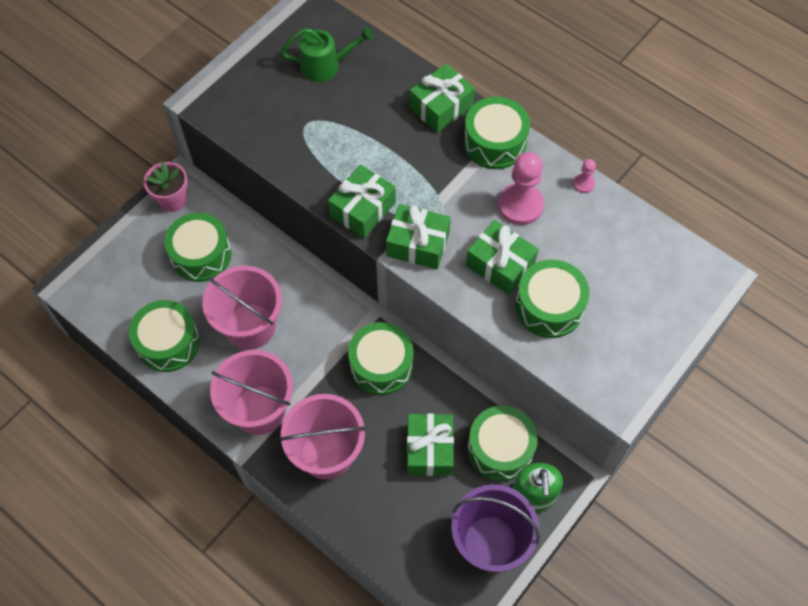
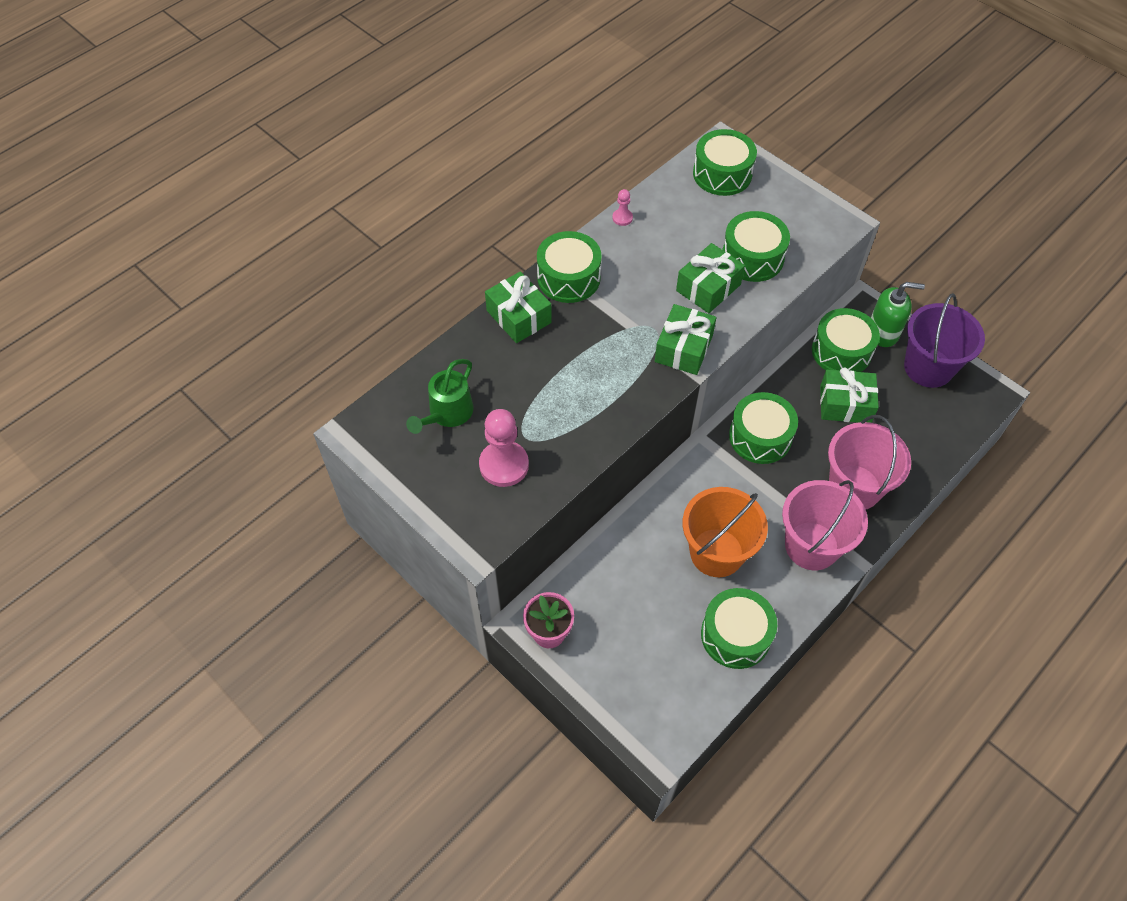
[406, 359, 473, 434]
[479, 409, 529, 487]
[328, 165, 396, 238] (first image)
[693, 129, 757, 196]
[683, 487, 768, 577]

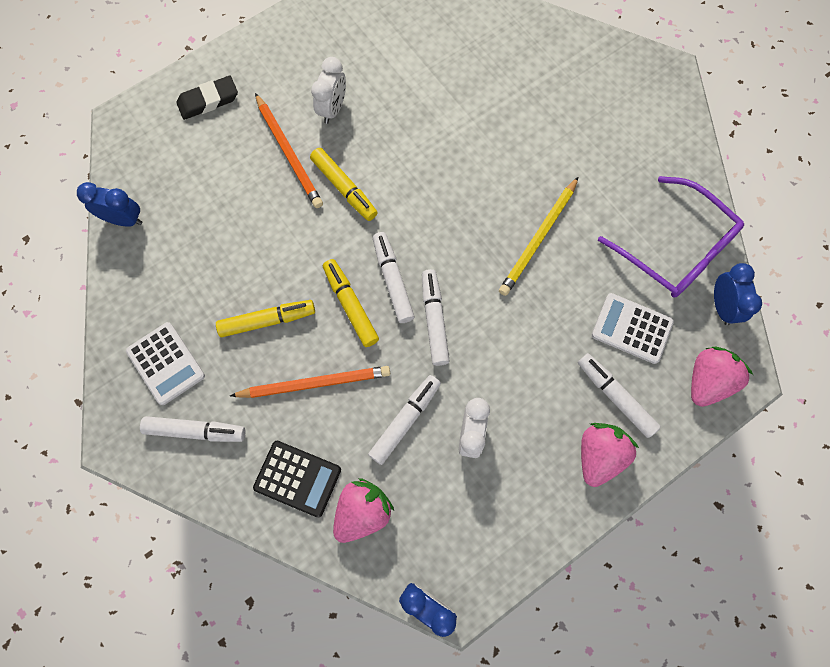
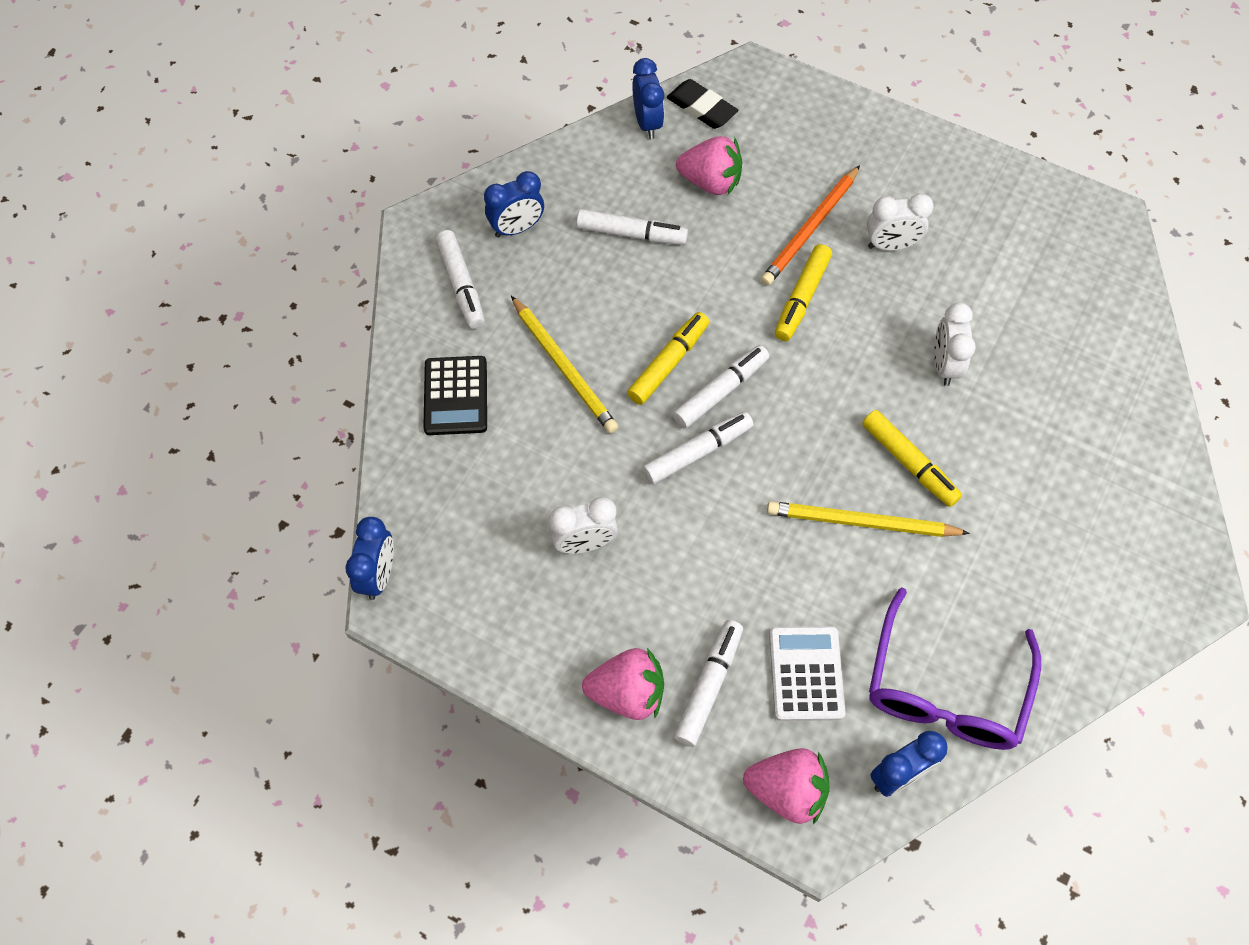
[667, 79, 738, 129]
[862, 410, 962, 507]
[484, 171, 544, 238]
[511, 296, 618, 433]
[576, 209, 688, 245]
[676, 136, 742, 195]
[934, 302, 976, 386]

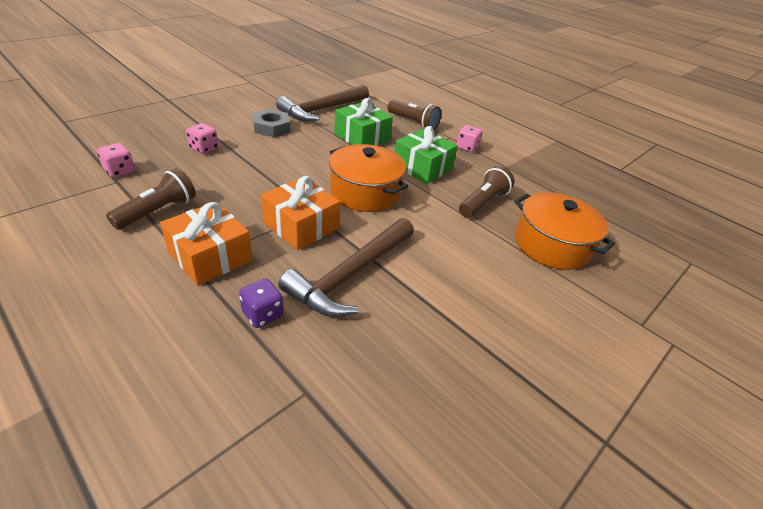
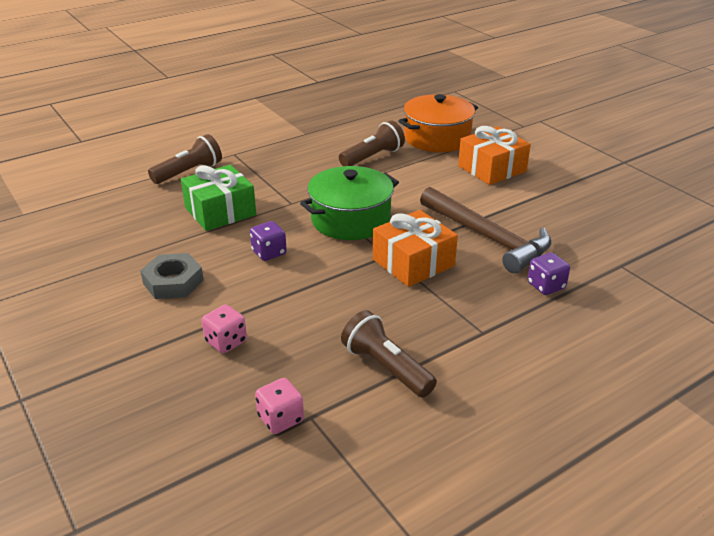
[276, 85, 369, 121] (first image)
[456, 125, 482, 152] (first image)
[394, 126, 458, 184] (first image)
[300, 166, 399, 240]
[339, 121, 405, 166]
[458, 126, 531, 185]
[250, 221, 287, 261]

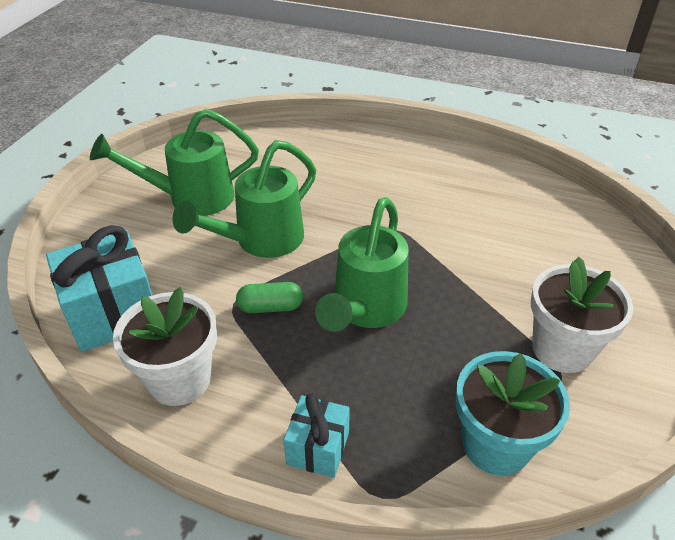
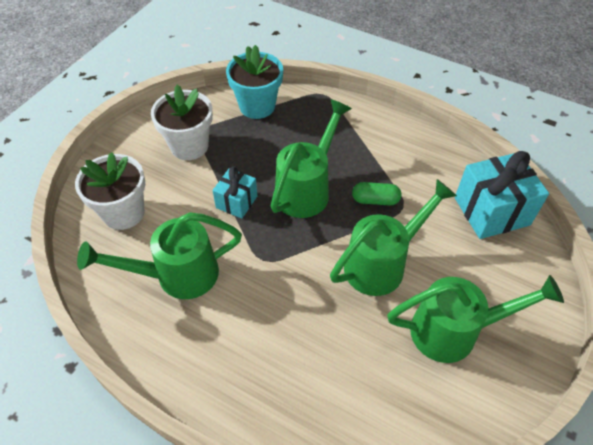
[75, 153, 145, 230]
[213, 167, 257, 219]
[77, 212, 242, 299]

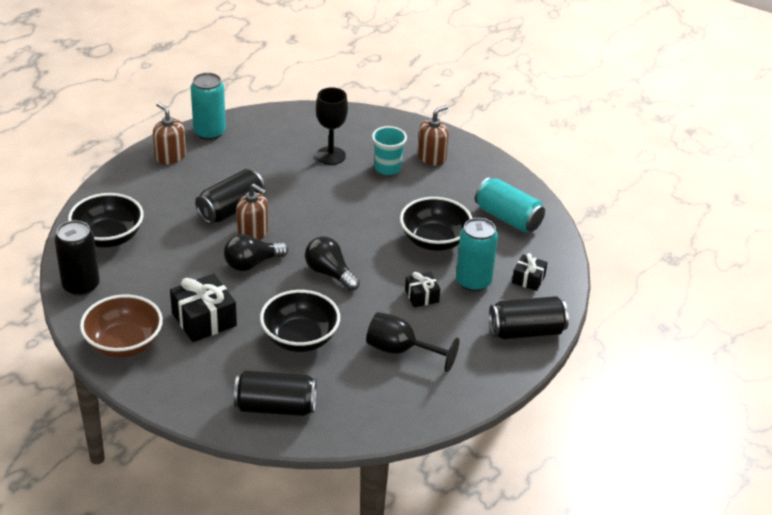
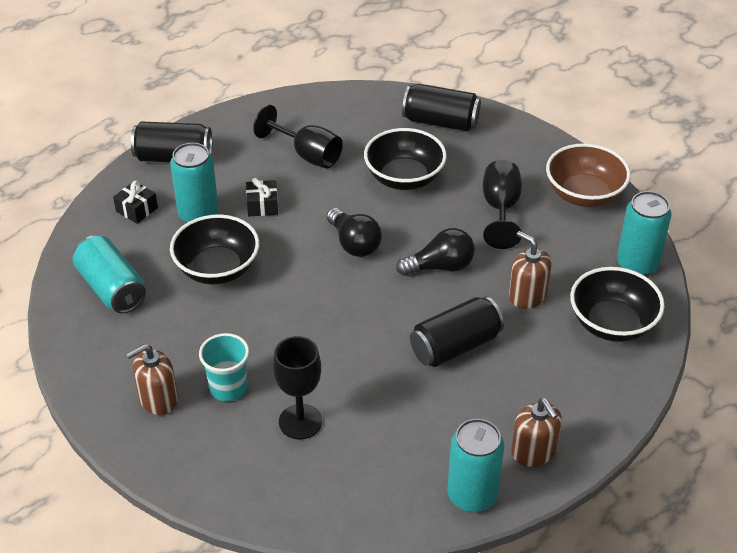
[509, 231, 551, 309]
[617, 191, 672, 276]
[483, 160, 522, 249]

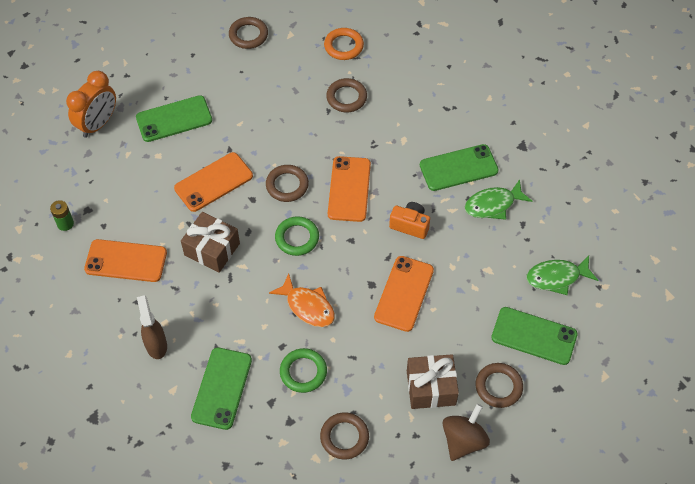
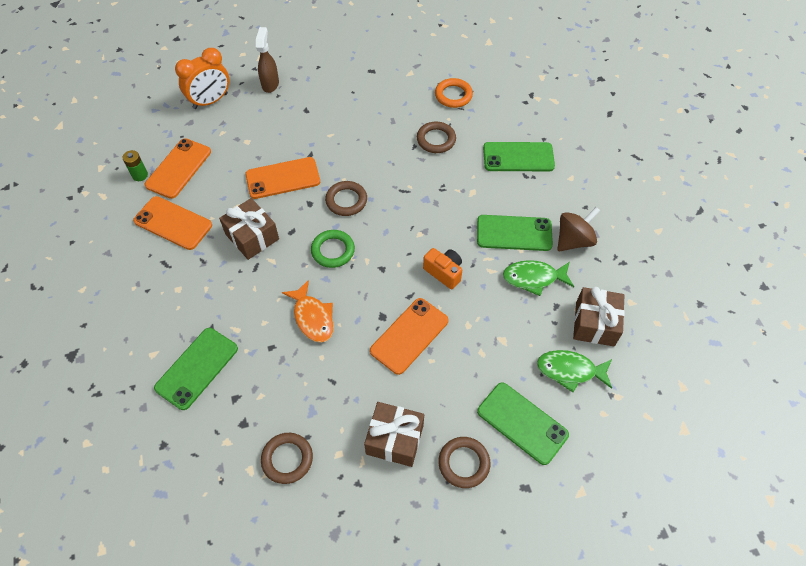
[229, 17, 268, 49] (first image)
[483, 142, 555, 171]
[145, 138, 211, 199]
[256, 27, 279, 93]
[280, 348, 327, 393] (first image)
[557, 207, 600, 251]
[573, 287, 625, 346]

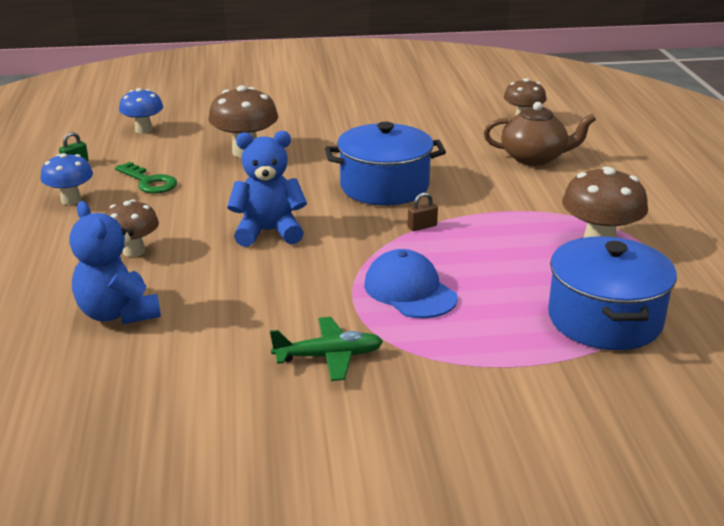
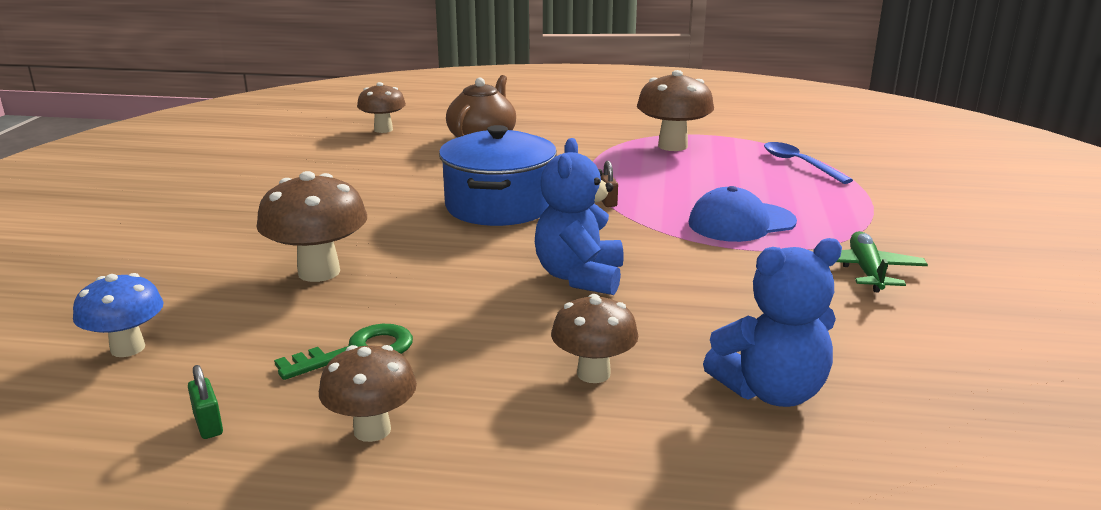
[319, 345, 417, 442]
[764, 142, 853, 184]

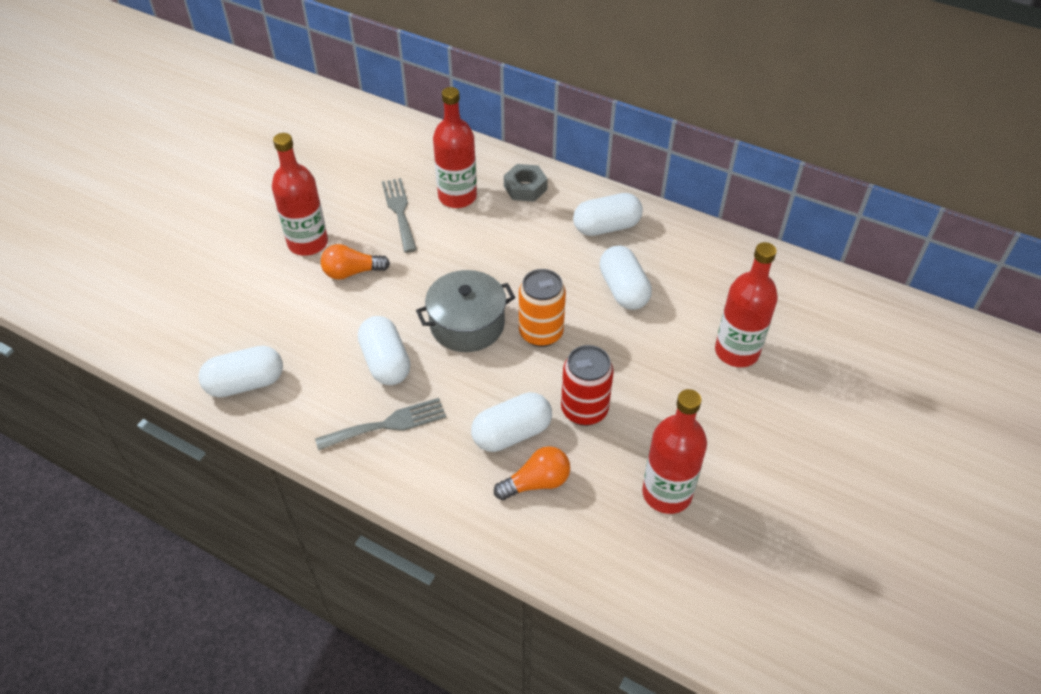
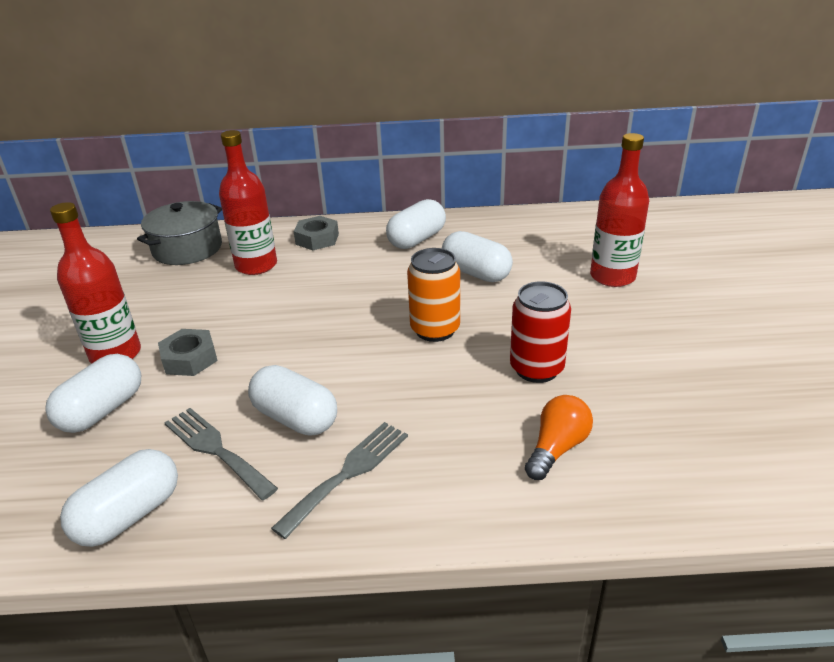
[164, 408, 278, 500]
[158, 329, 218, 376]
[137, 201, 222, 265]
[642, 389, 707, 514] (first image)
[45, 354, 141, 433]

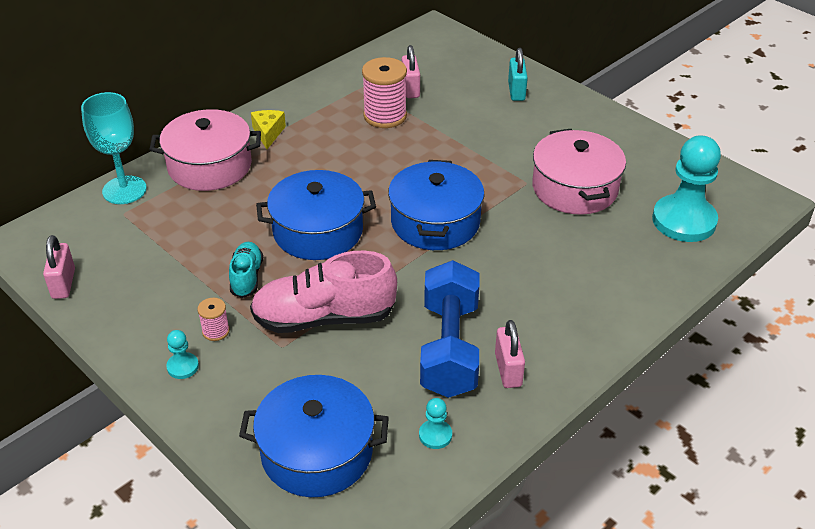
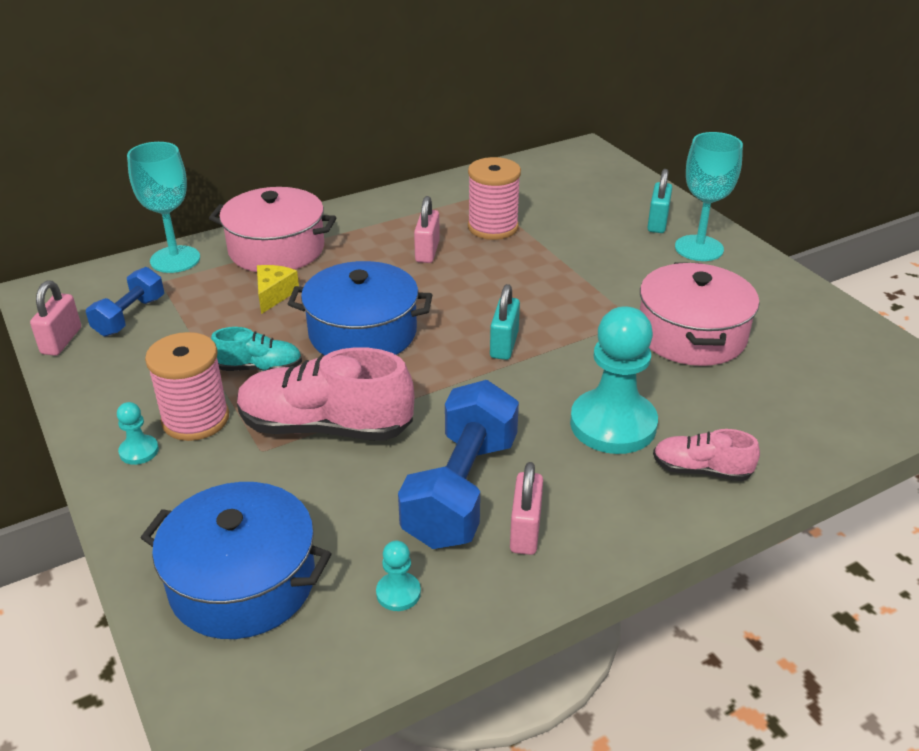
[414, 196, 440, 263]
[257, 265, 299, 314]
[570, 306, 658, 454]
[490, 284, 520, 360]
[211, 327, 302, 371]
[145, 332, 229, 441]
[675, 132, 743, 261]
[86, 267, 164, 337]
[653, 429, 760, 481]

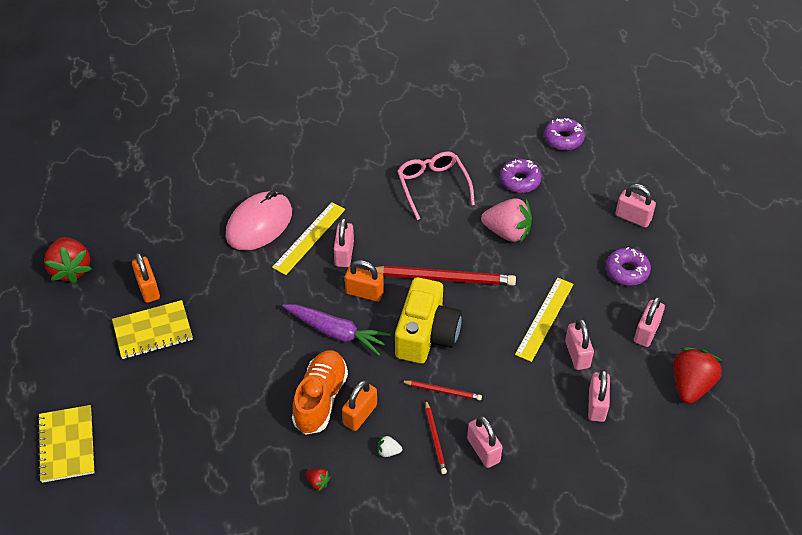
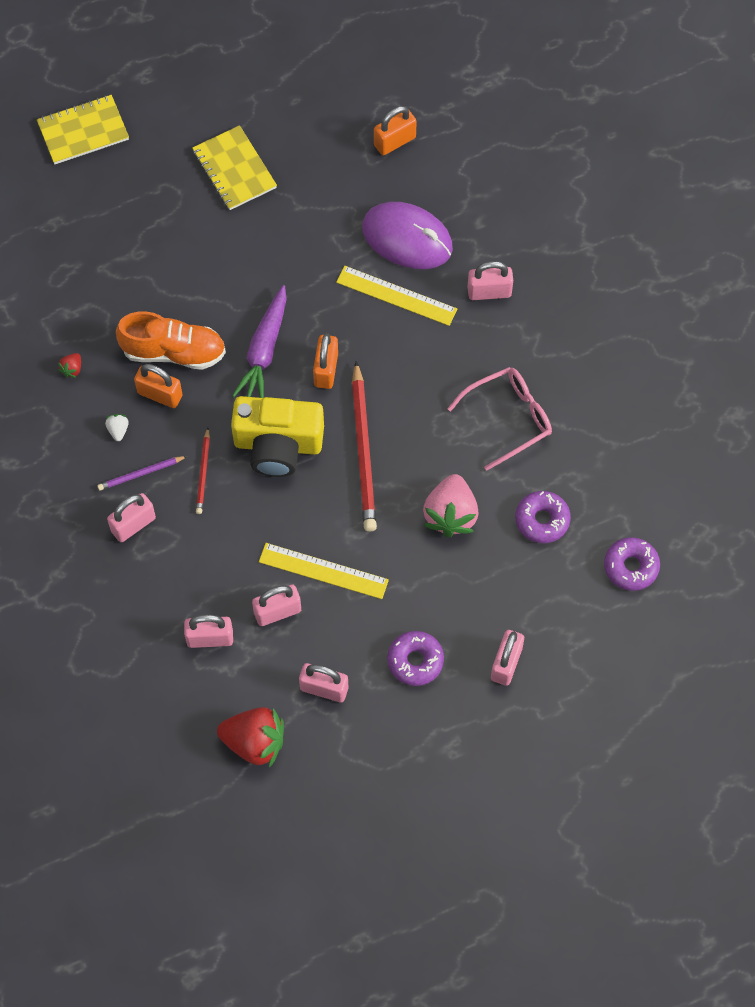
[362, 202, 453, 269]
[468, 261, 513, 300]
[44, 237, 91, 284] (first image)
[374, 106, 417, 155]
[97, 456, 187, 491]

